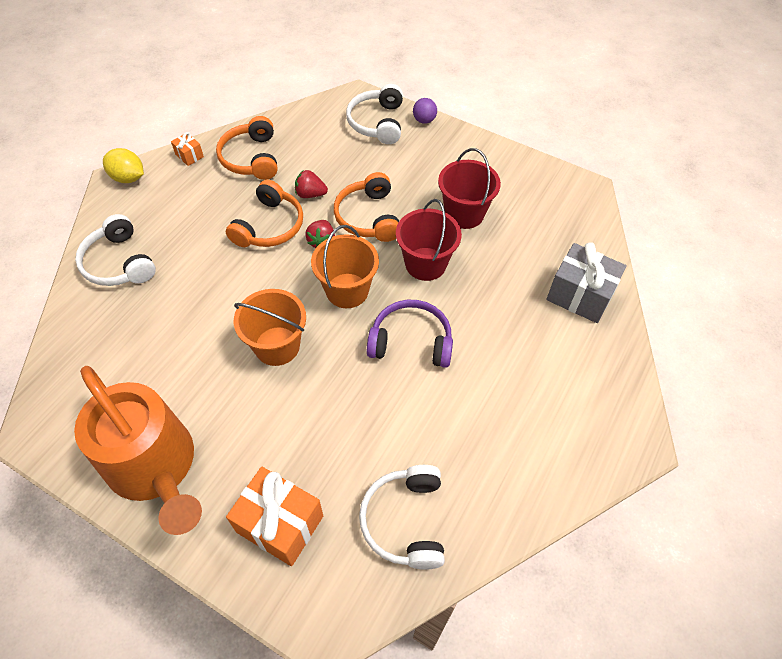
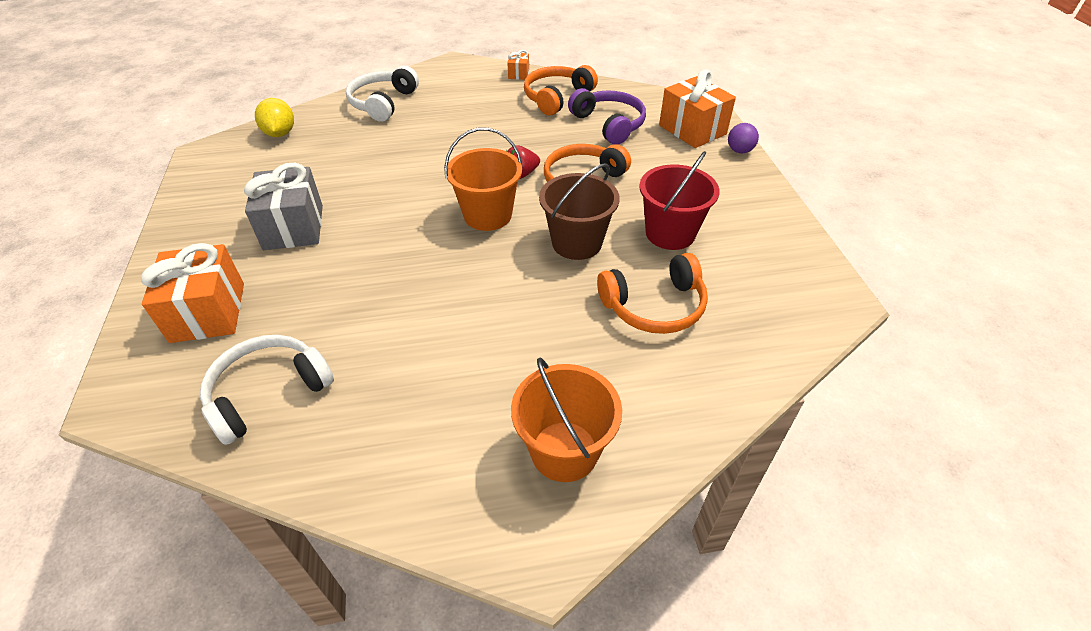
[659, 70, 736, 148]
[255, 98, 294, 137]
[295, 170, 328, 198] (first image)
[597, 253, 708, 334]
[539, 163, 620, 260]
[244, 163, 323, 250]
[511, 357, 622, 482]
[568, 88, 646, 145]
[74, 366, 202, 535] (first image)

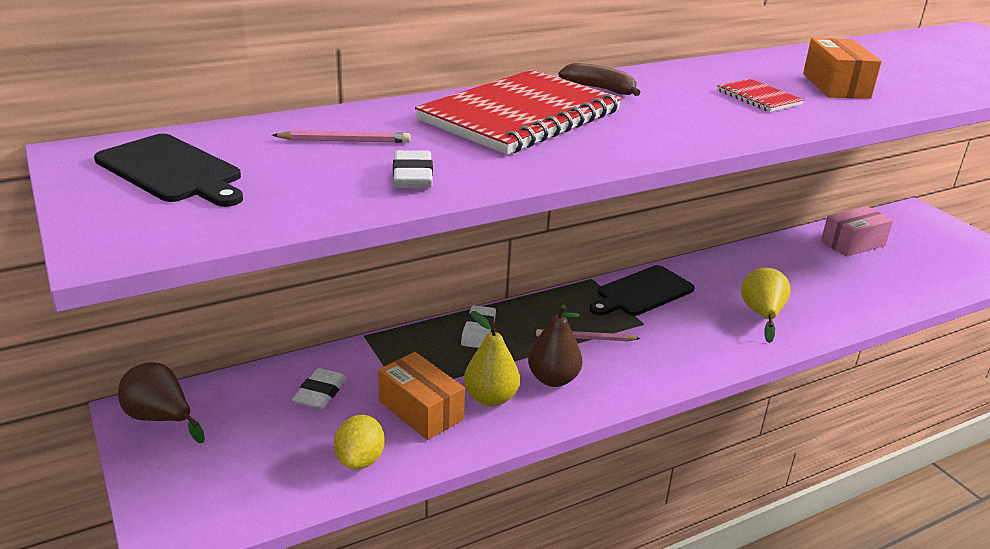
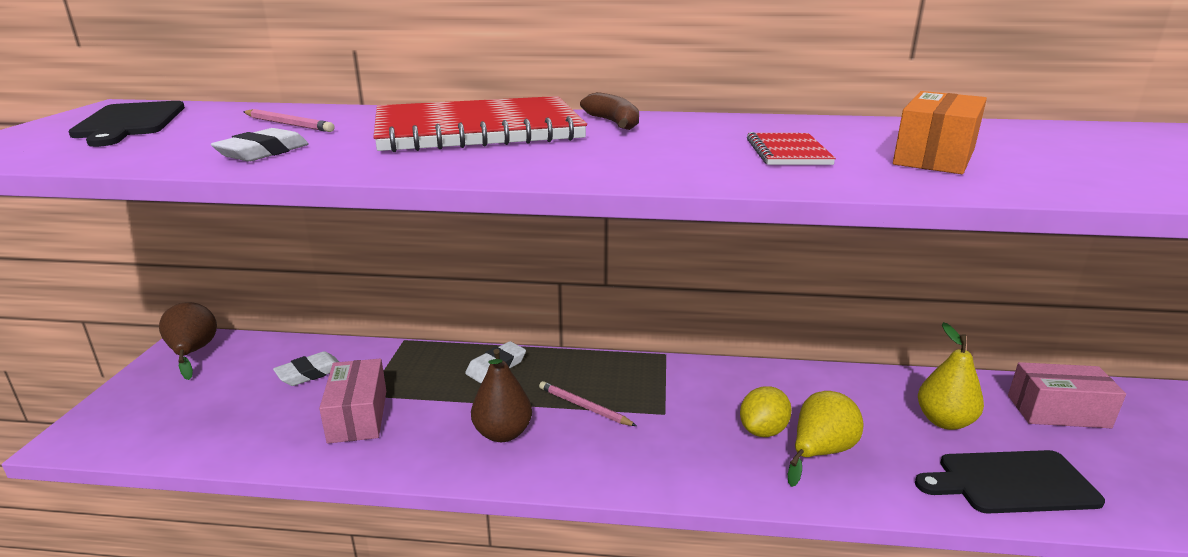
[915, 450, 1105, 514]
[918, 322, 984, 430]
[319, 359, 386, 443]
[740, 386, 792, 437]

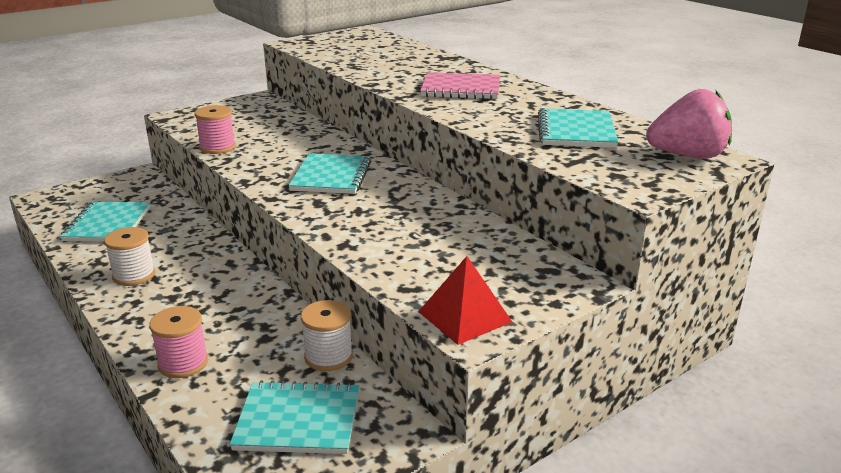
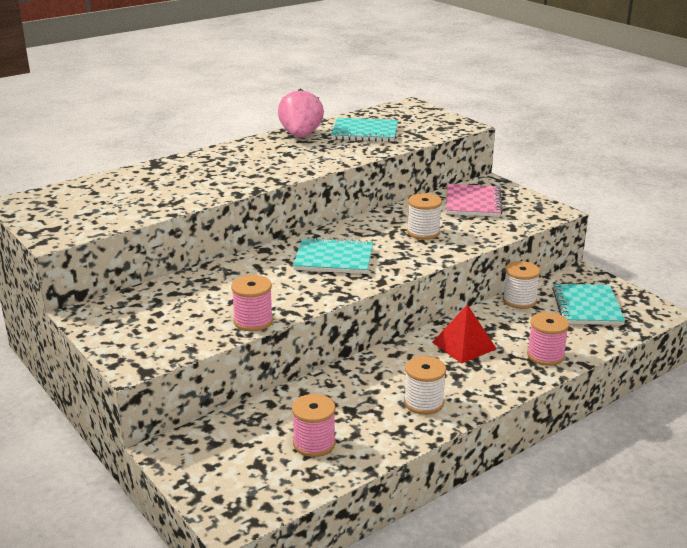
[446, 184, 503, 217]
[278, 88, 324, 138]
[292, 394, 336, 457]
[432, 305, 497, 364]
[407, 193, 442, 240]

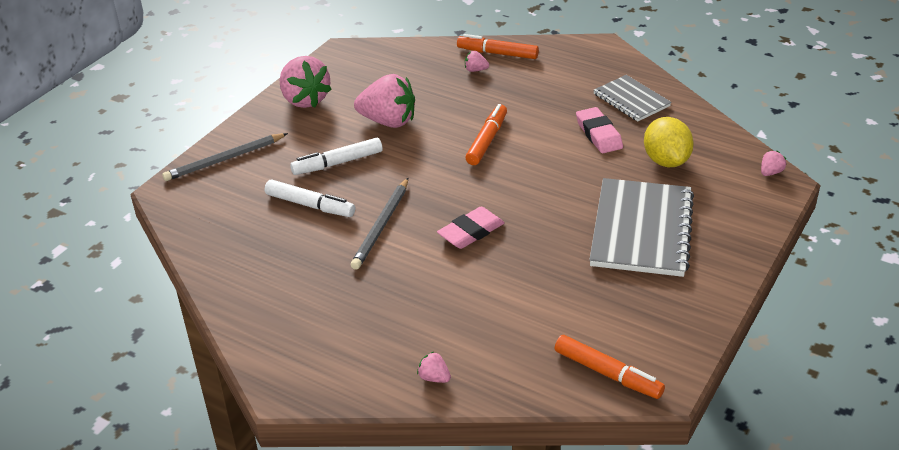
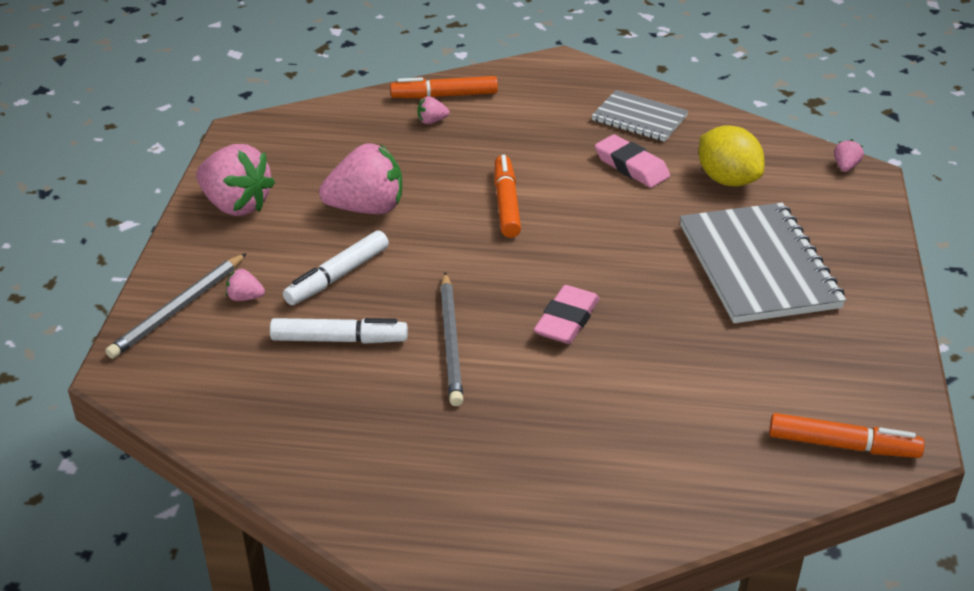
[226, 269, 265, 301]

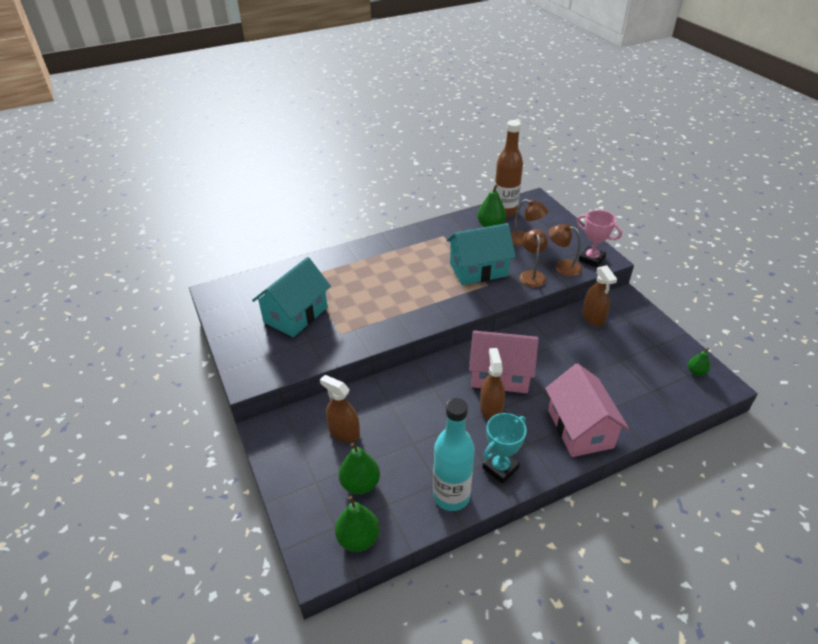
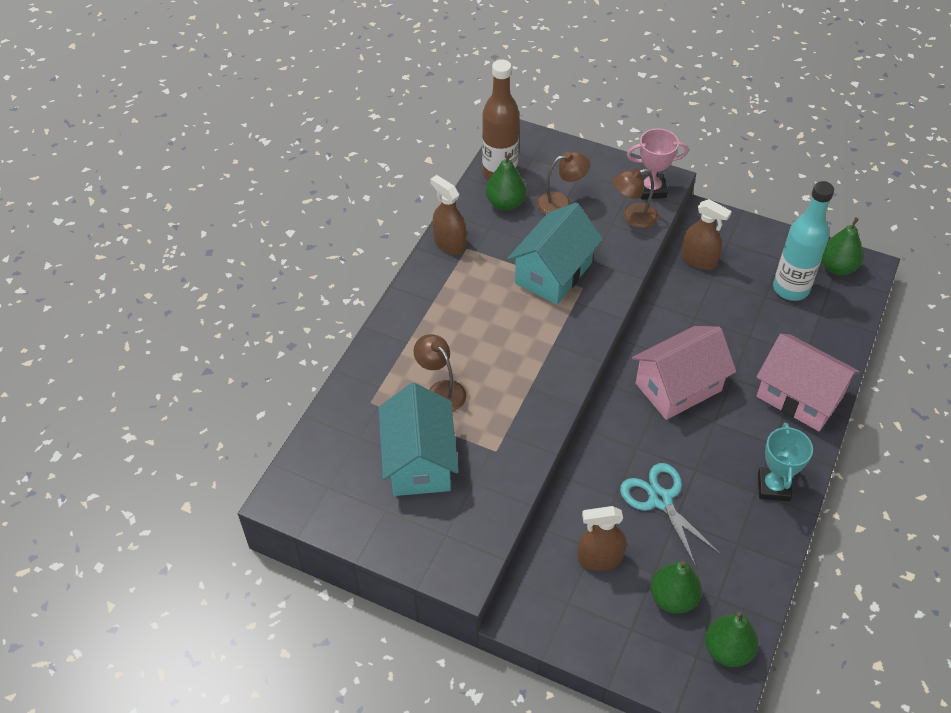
[414, 334, 466, 412]
[430, 175, 467, 255]
[822, 217, 863, 275]
[773, 181, 834, 301]
[620, 463, 720, 567]

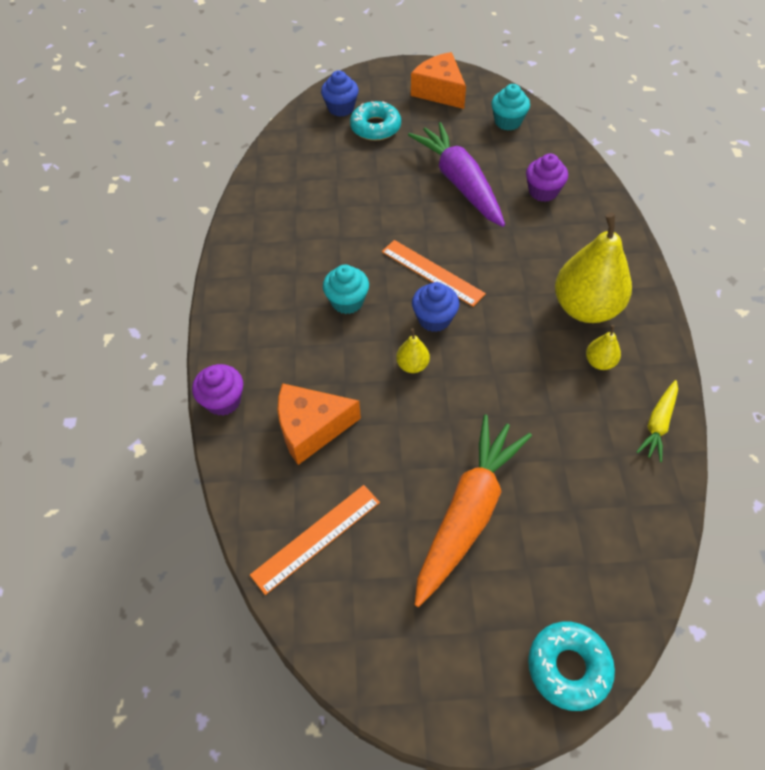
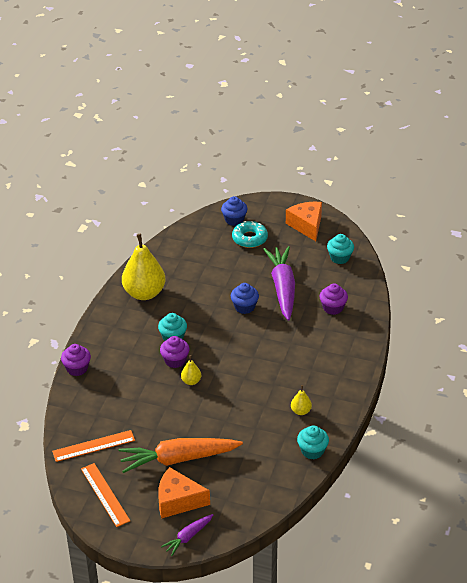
[122, 234, 165, 300]
[81, 463, 130, 527]
[231, 283, 259, 314]
[297, 426, 329, 459]
[158, 467, 210, 519]
[119, 438, 243, 473]
[161, 514, 213, 556]
[160, 336, 190, 368]

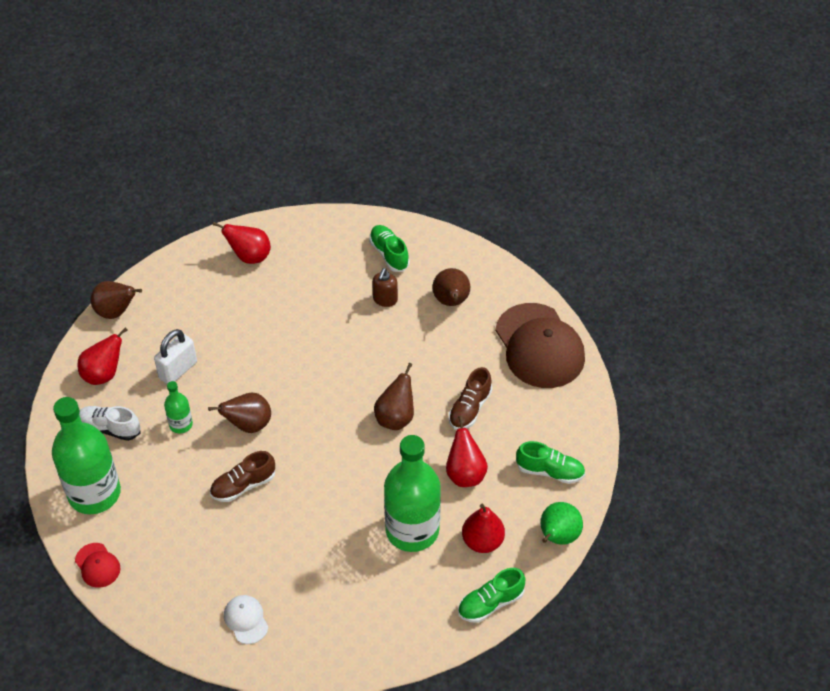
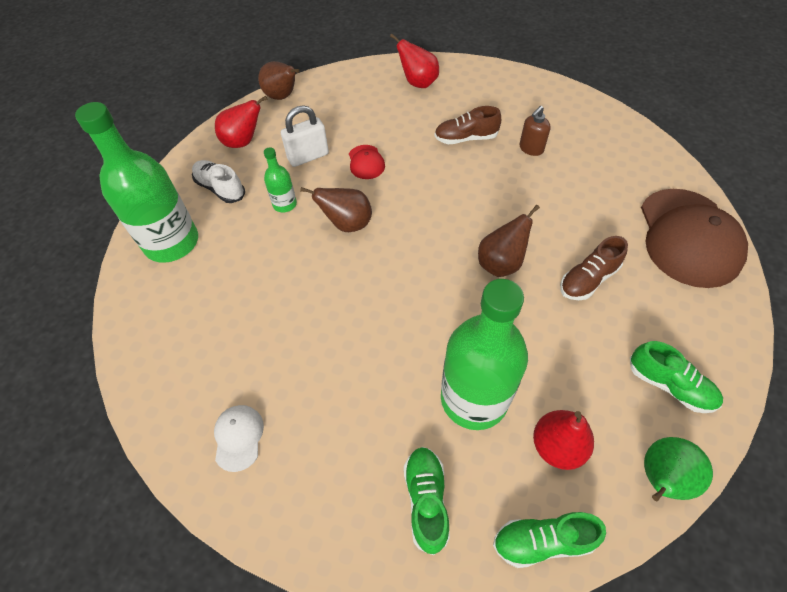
[404, 447, 450, 555]
[432, 268, 470, 306] (first image)
[446, 416, 488, 487] (first image)
[434, 106, 501, 144]
[349, 145, 385, 179]

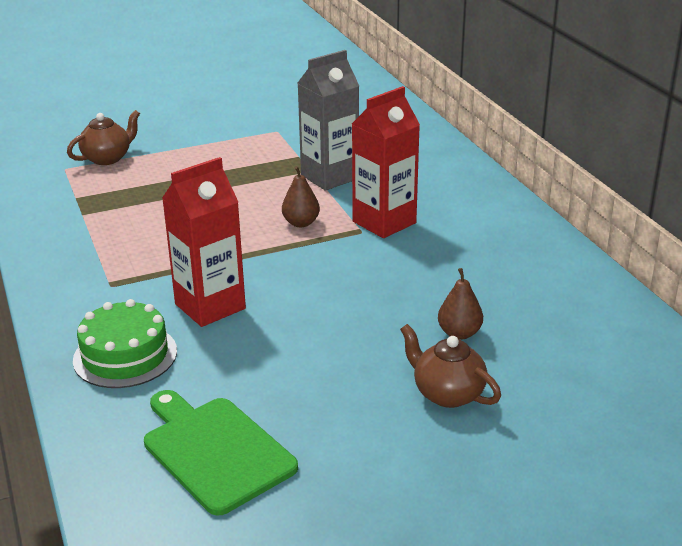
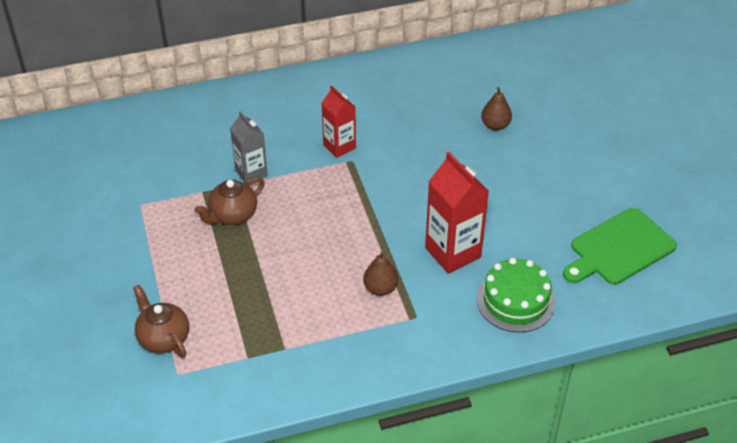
[230, 111, 268, 184]
[321, 85, 356, 158]
[363, 251, 398, 296]
[194, 177, 265, 225]

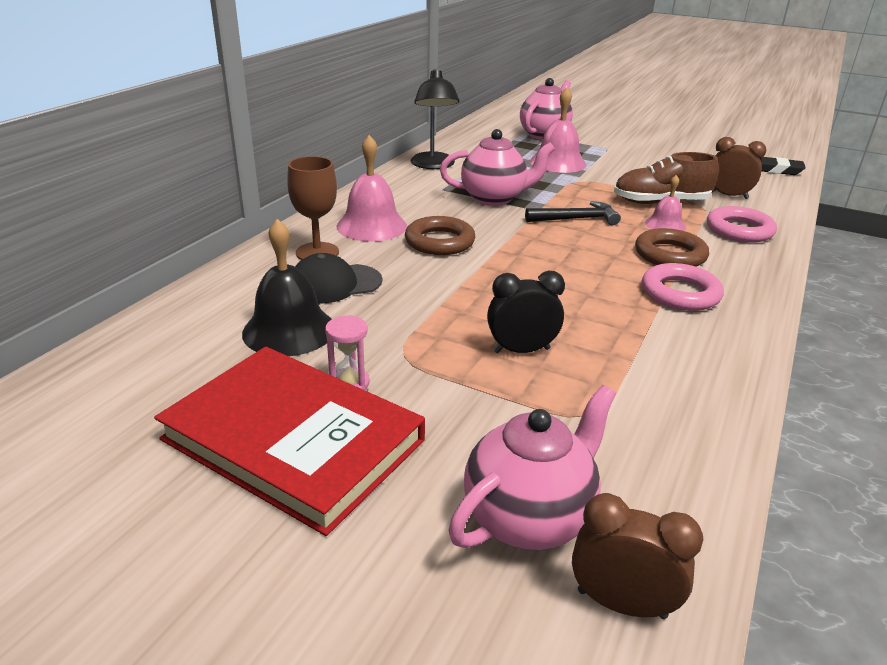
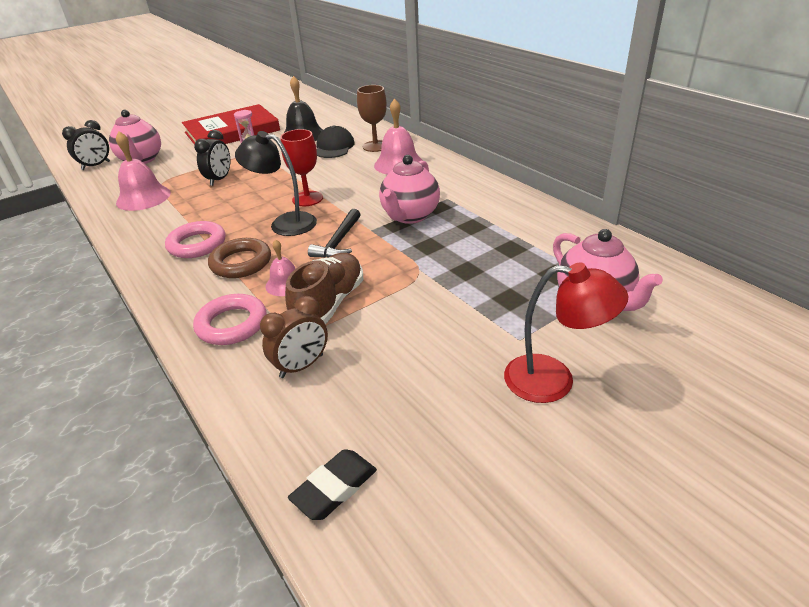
[235, 131, 317, 236]
[116, 132, 171, 211]
[405, 216, 475, 255] (first image)
[62, 120, 110, 170]
[280, 129, 323, 206]
[504, 263, 628, 403]

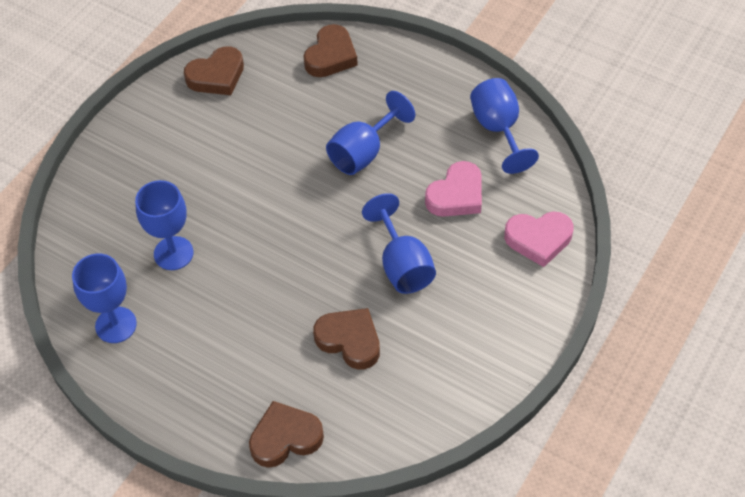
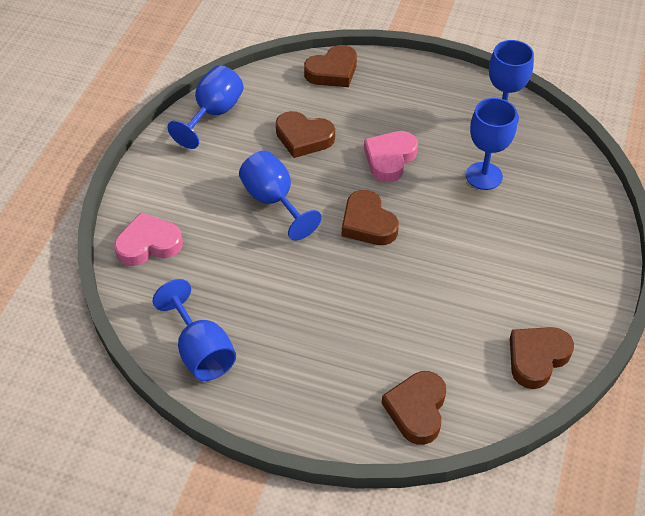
[168, 65, 244, 149]
[364, 131, 418, 182]
[342, 190, 399, 245]

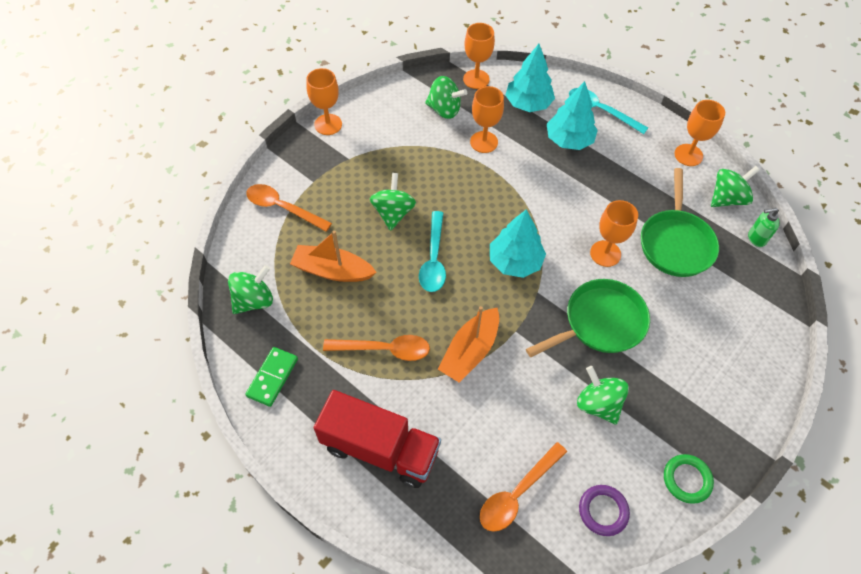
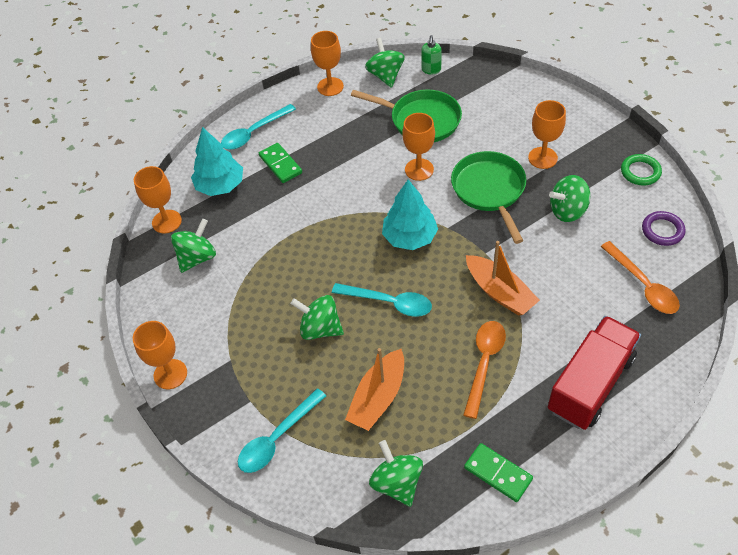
[259, 143, 302, 183]
[528, 100, 566, 169]
[238, 388, 326, 473]

